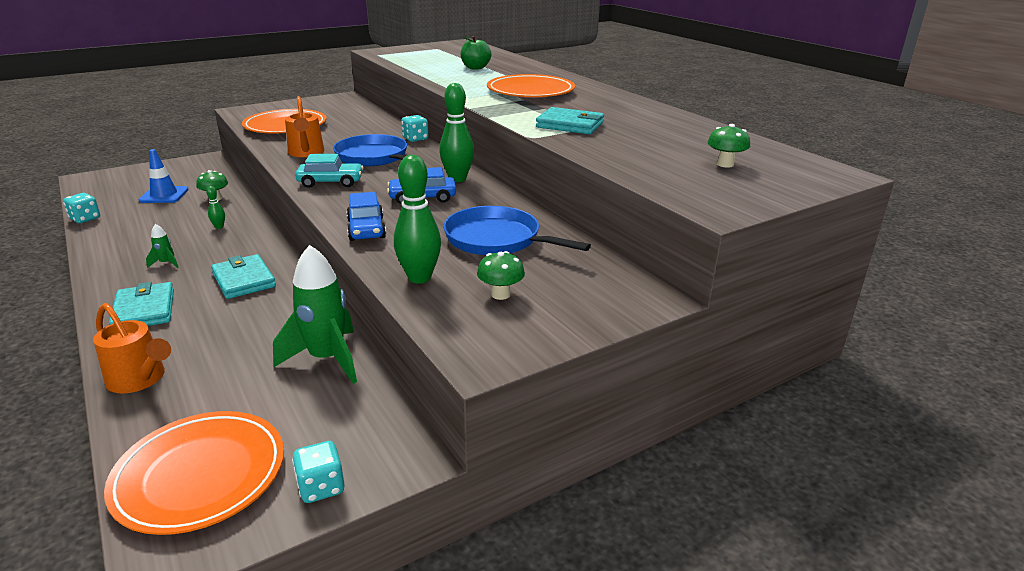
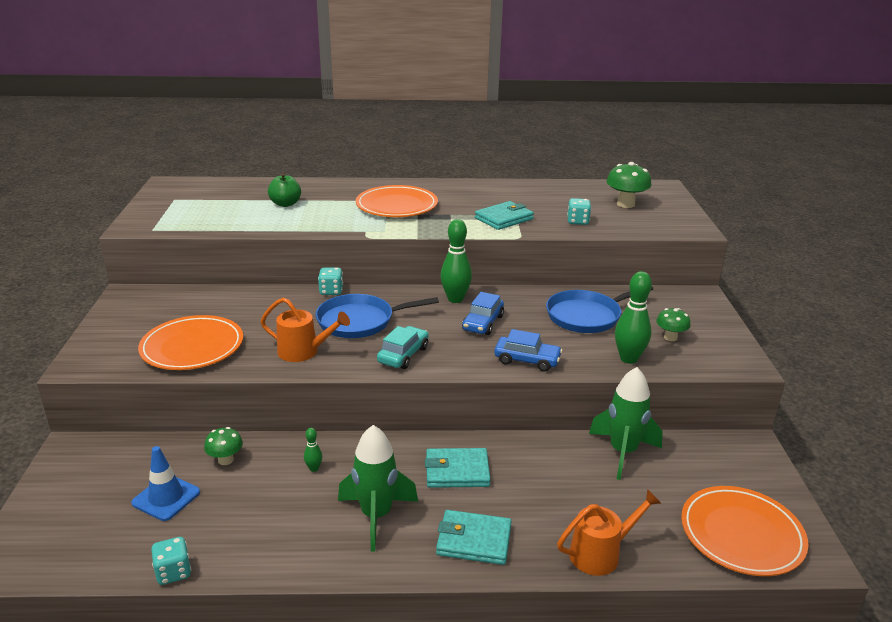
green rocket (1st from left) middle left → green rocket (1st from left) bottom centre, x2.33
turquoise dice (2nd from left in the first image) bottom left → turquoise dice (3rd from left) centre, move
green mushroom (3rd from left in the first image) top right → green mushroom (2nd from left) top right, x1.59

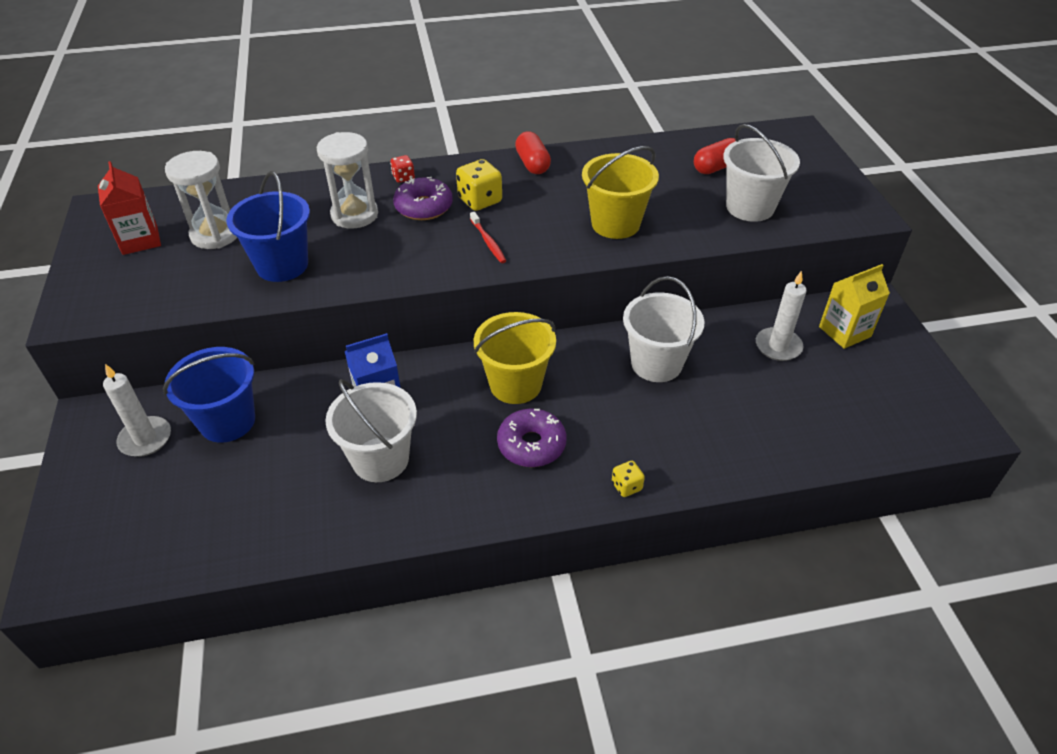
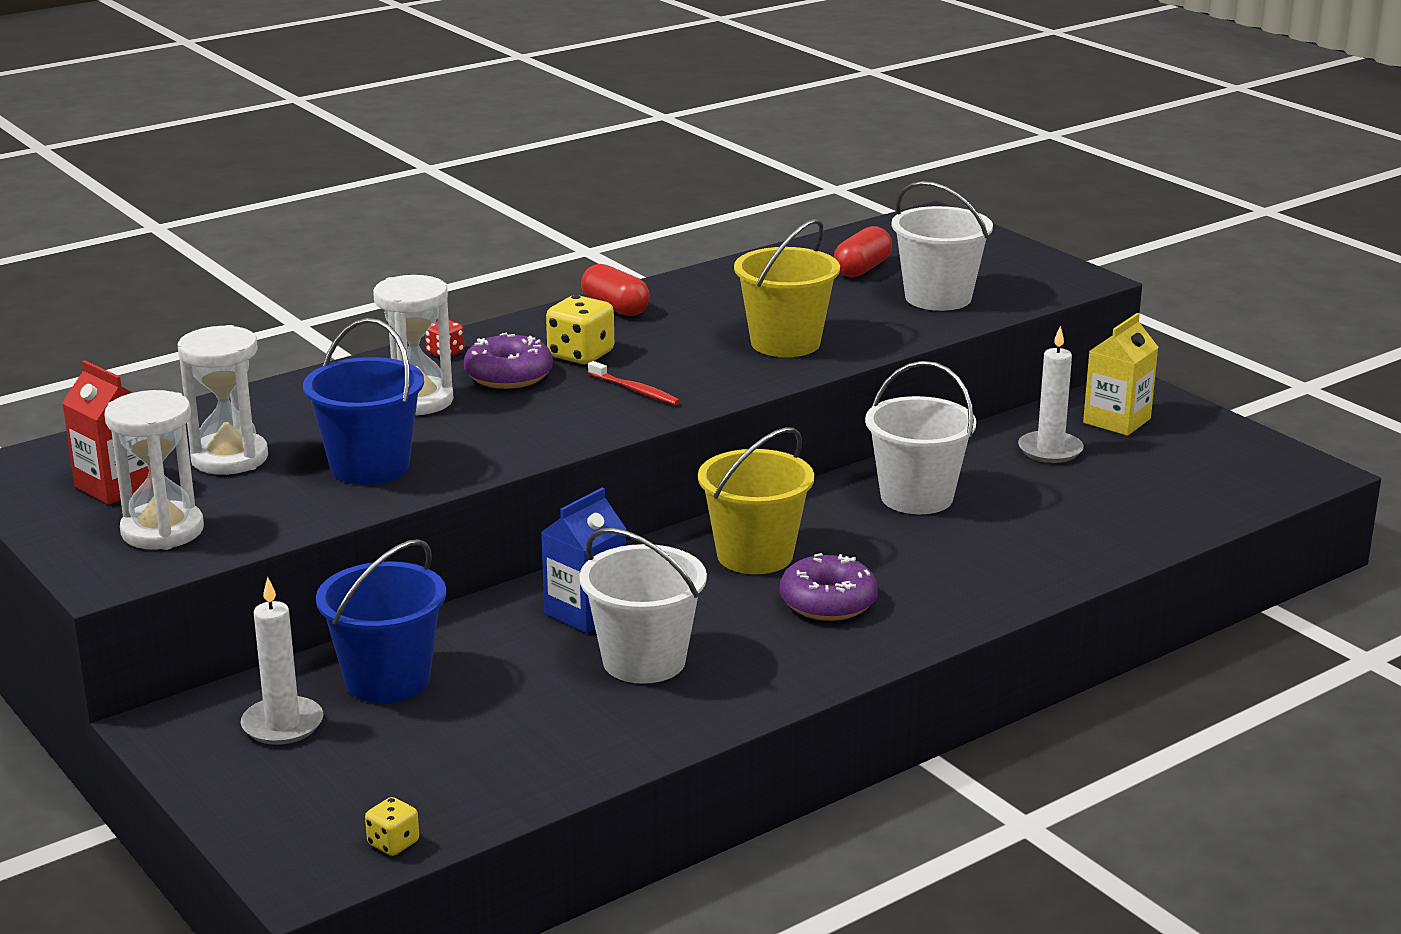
yellow dice (2nd from left in the first image) centre → yellow dice (1st from left) bottom left, move
- → white hourglass (1st from left) middle left

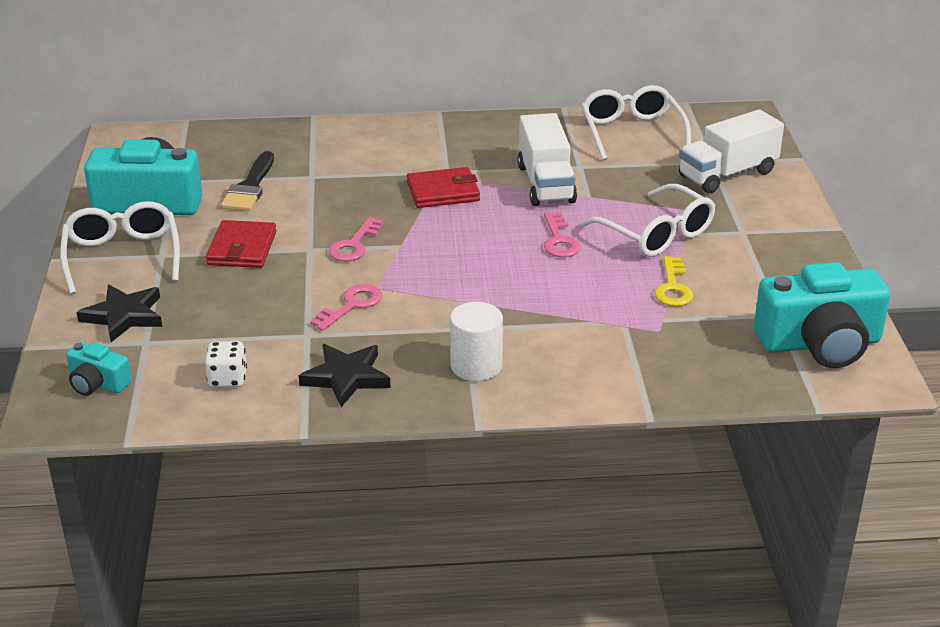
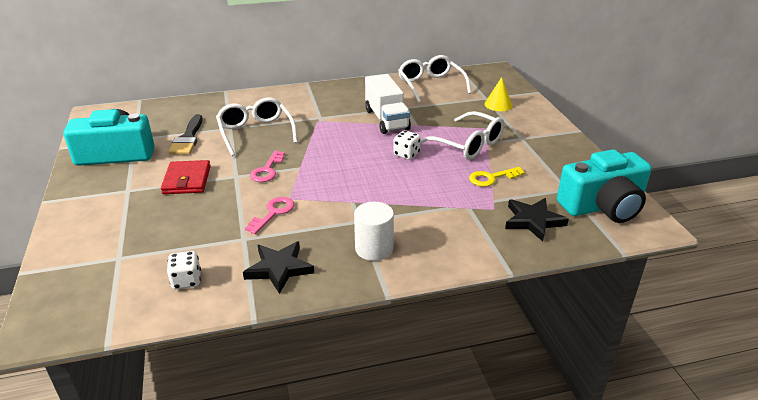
white glasses (1st from left) middle left → white glasses (1st from left) top centre, move
turquoise camera (1st from left) middle left → -
black star (1st from left in the first image) middle left → black star (2nd from left) middle right, move
red wallet (2nd from left) top centre → -
pink key (3rd from left) centre → white dice (2nd from left) centre
yellow key middle right → yellow key centre, 75 degrees clockwise
white truck (2nd from left) top right → yellow cone top centre

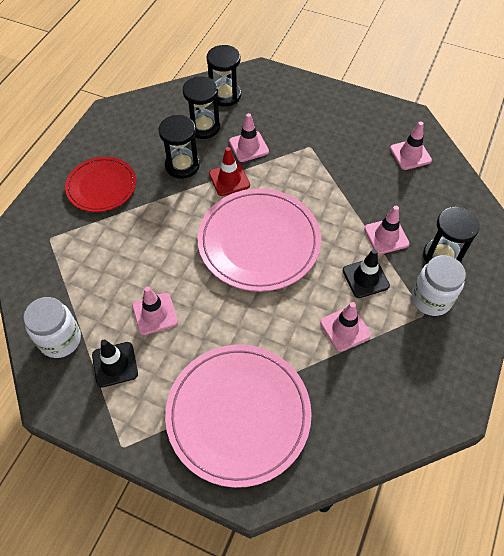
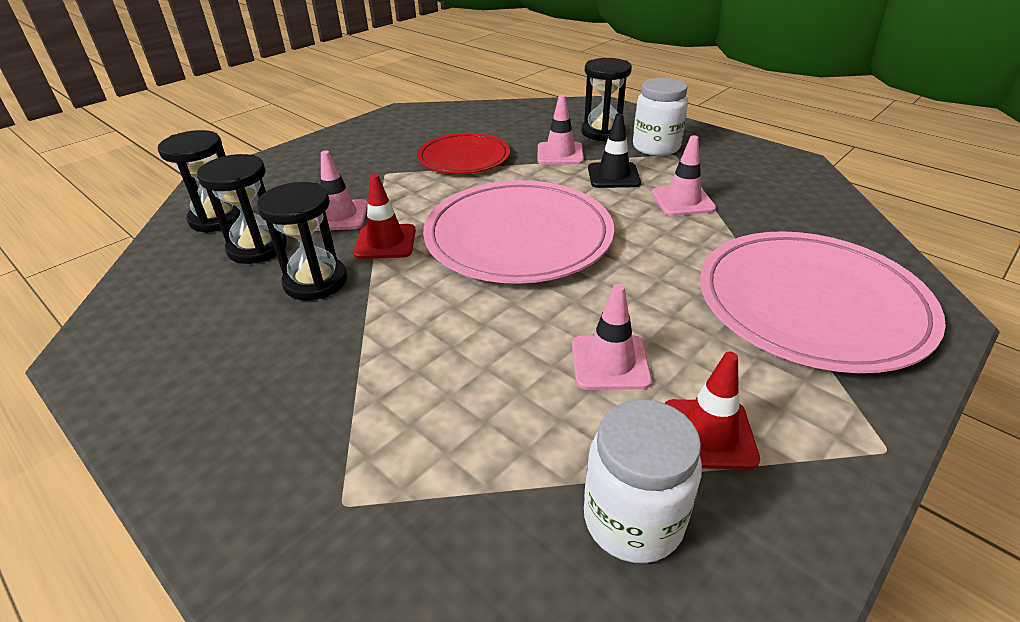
red plate top left → red plate top centre, move
black traffic cone (1st from left) middle left → red traffic cone (2nd from left) middle right
pink traffic cone (5th from left) top right → -

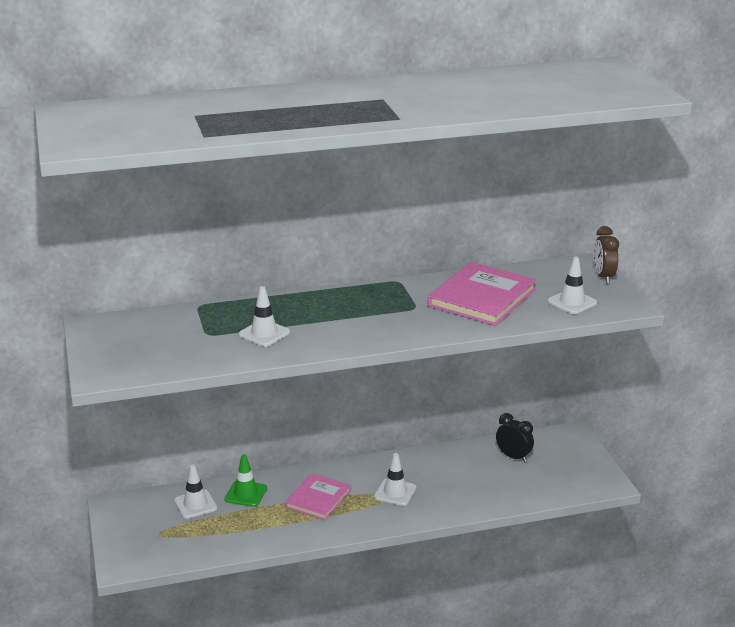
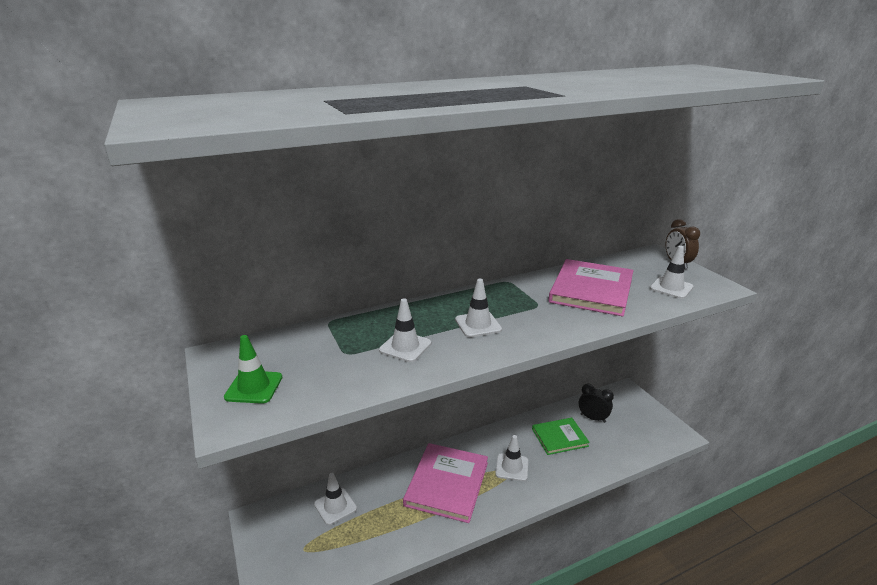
green traffic cone bottom centre → green traffic cone middle left, move
pink book (1st from left) bottom centre, x1.58
- → white traffic cone (3rd from left) centre
- → green book bottom centre

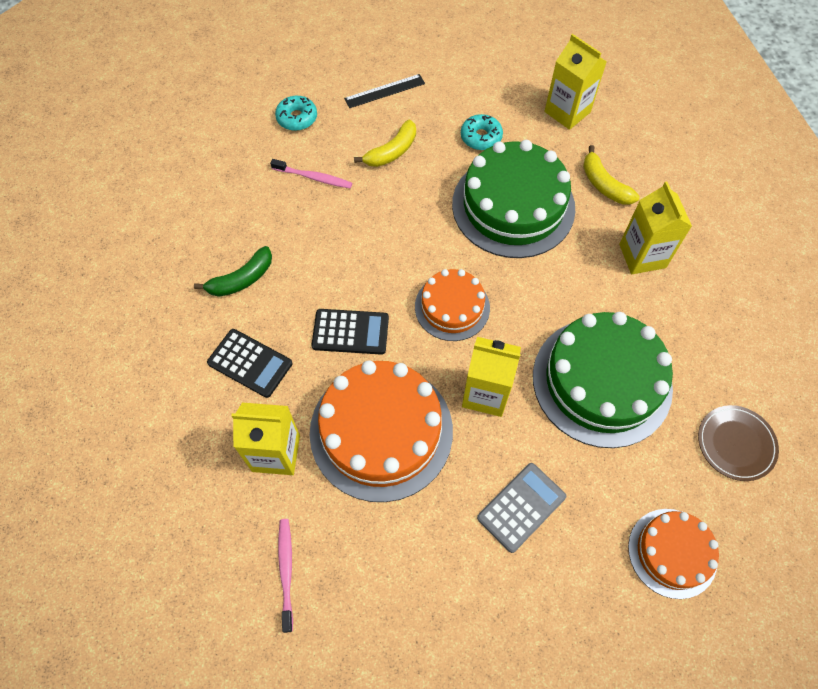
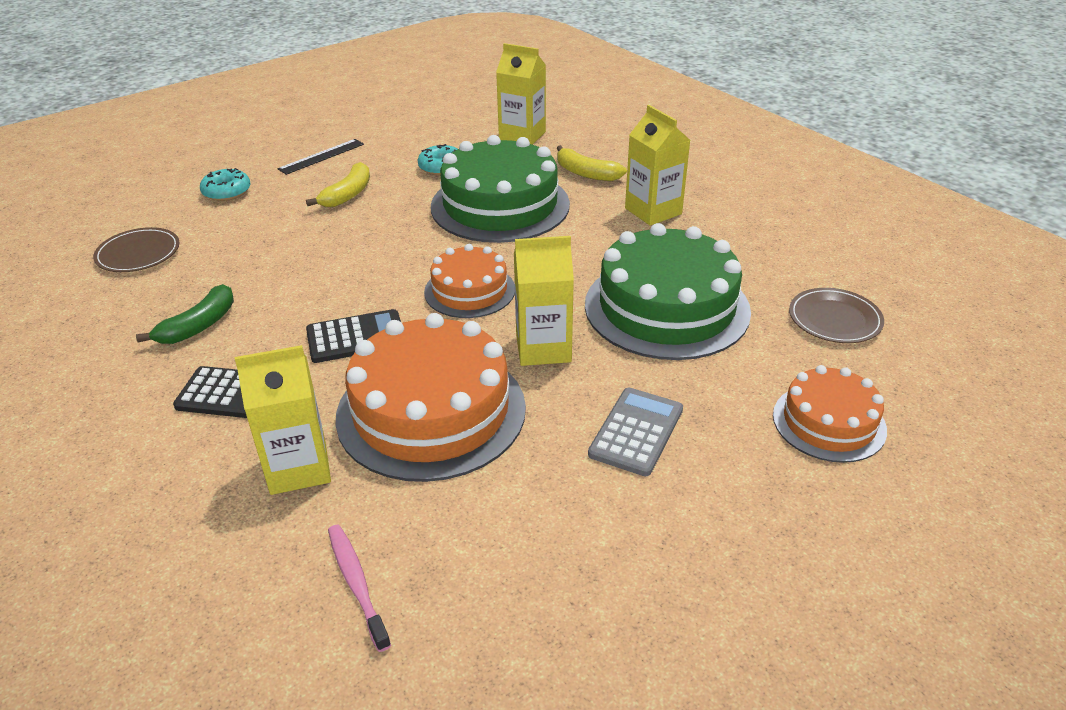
pink toothbrush (2nd from left) top centre → -
- → brown plate (1st from left) middle left

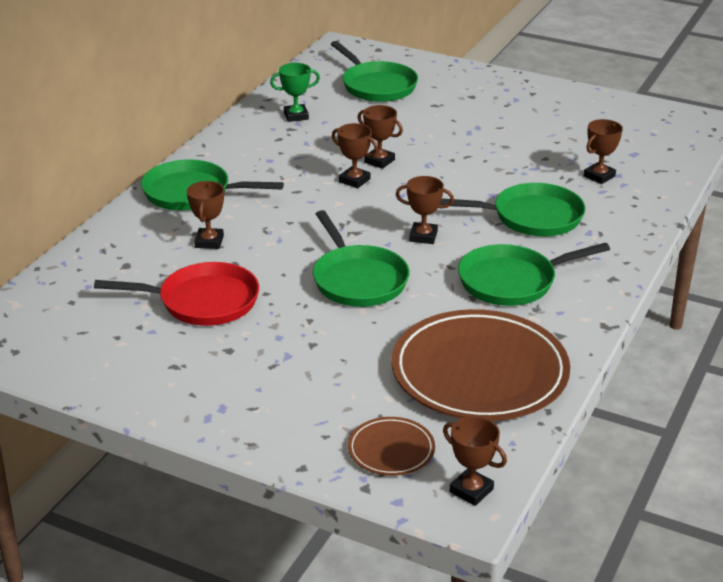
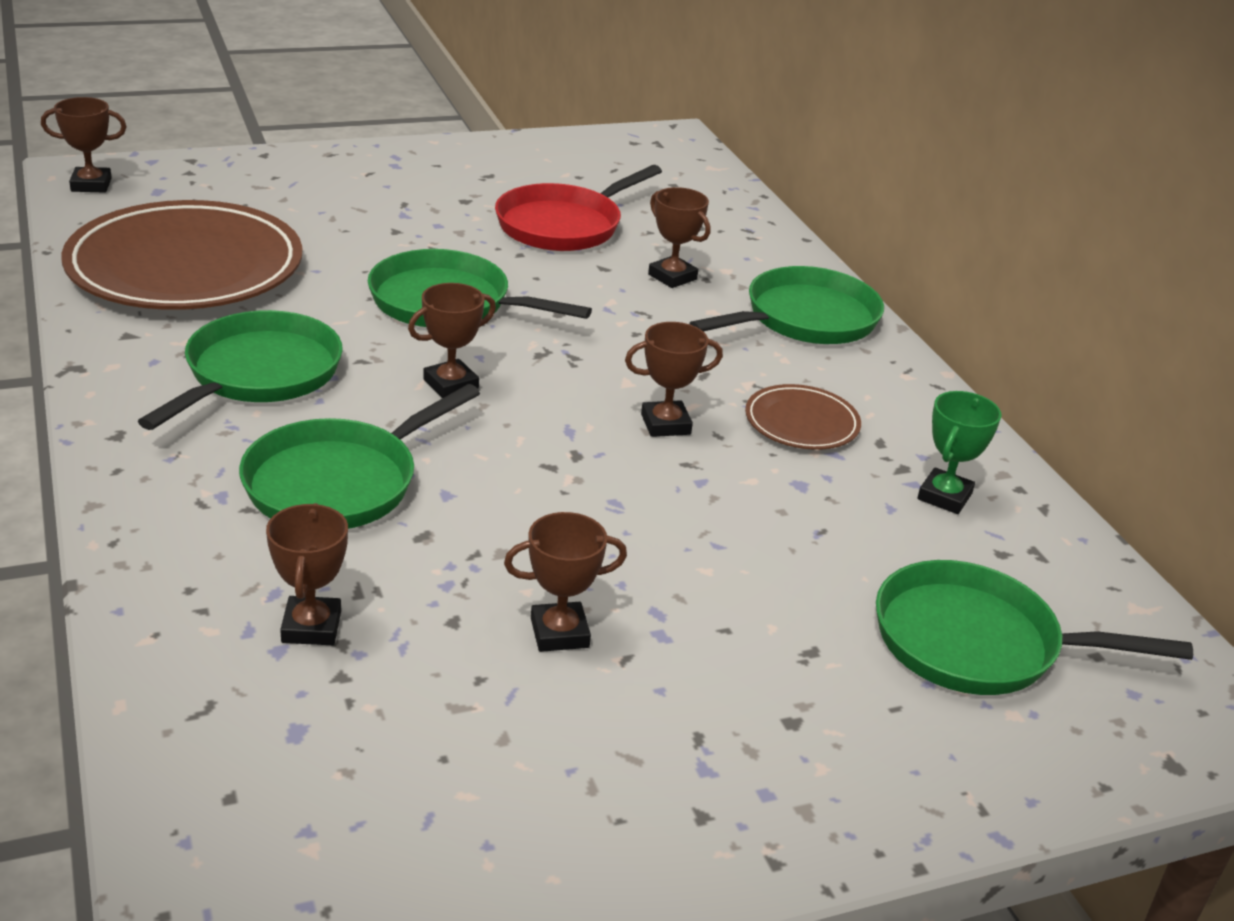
brown plate (1st from left in the first image) bottom centre → brown plate (2nd from left) centre, move
brown trophy (3rd from left in the first image) top centre → brown trophy (4th from left) centre, move

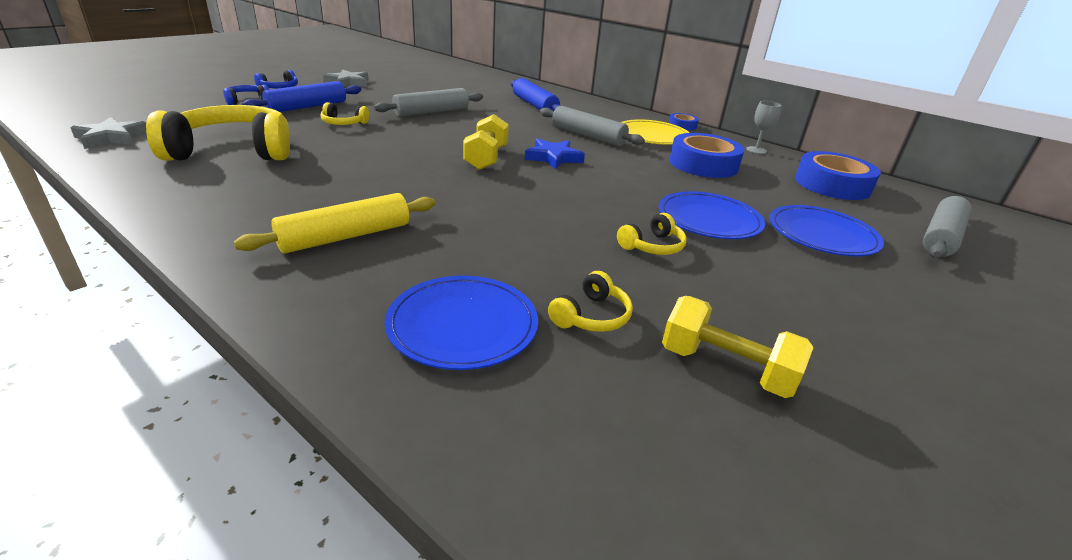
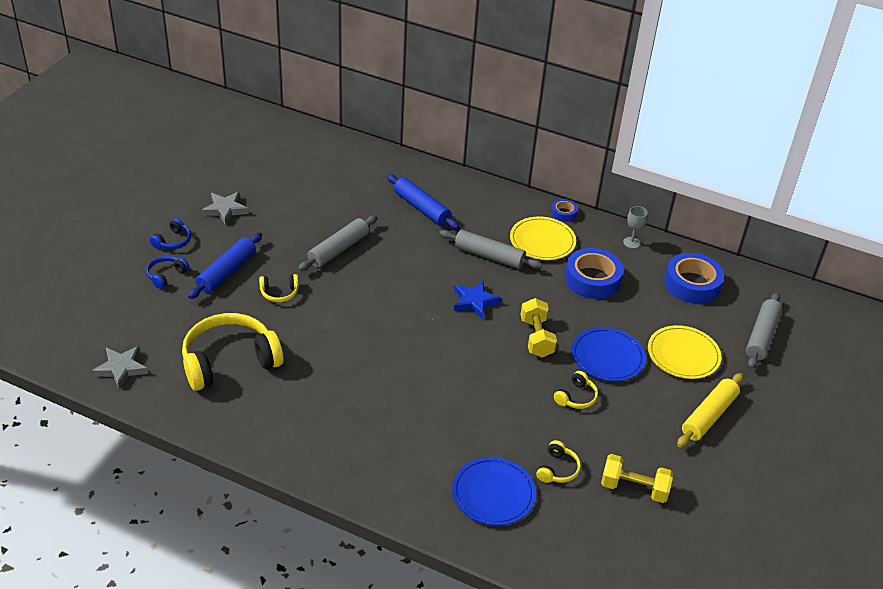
yellow rolling pin middle left → yellow rolling pin bottom right, move
yellow dumbbell (1st from left) top centre → yellow dumbbell (1st from left) centre, move
blue plate (3rd from left) middle right → yellow plate (2nd from left) middle right

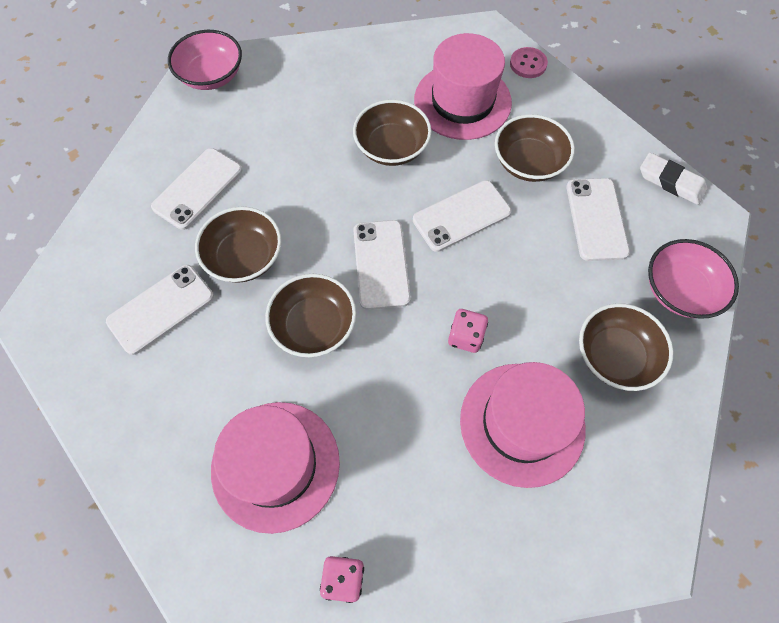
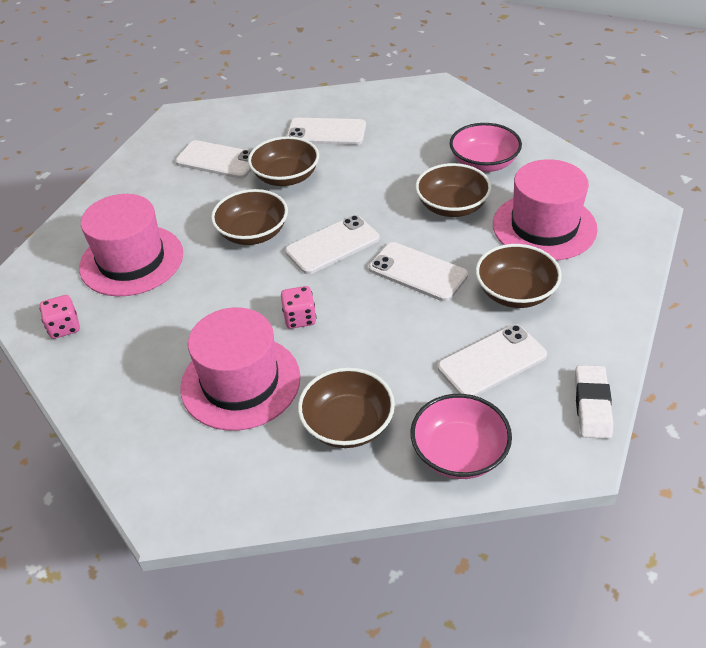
pink bowl (1st from left in the first image) top left → pink bowl (2nd from left) top right, move
pink button top right → -

